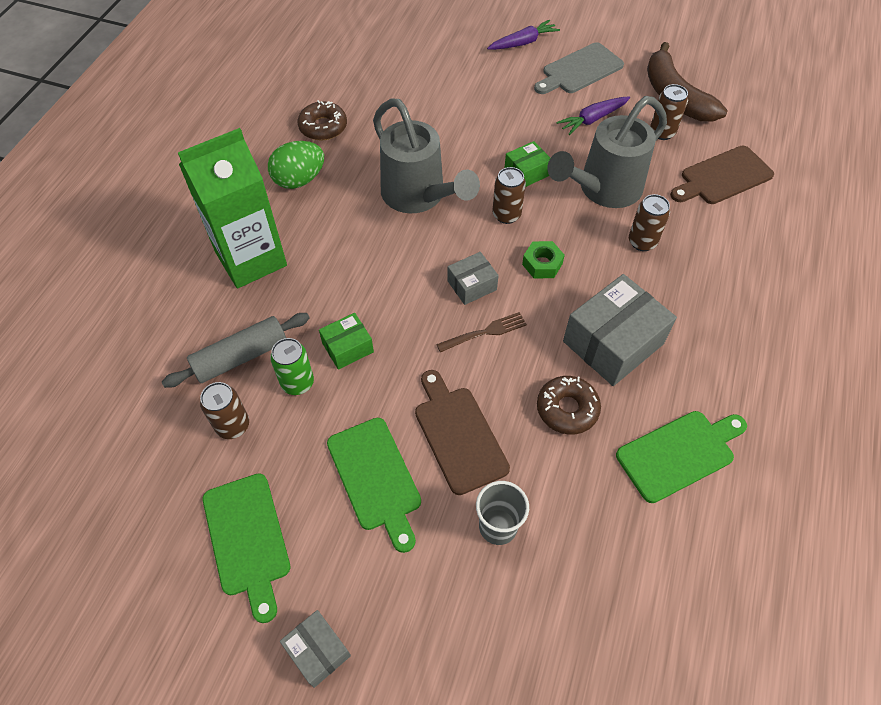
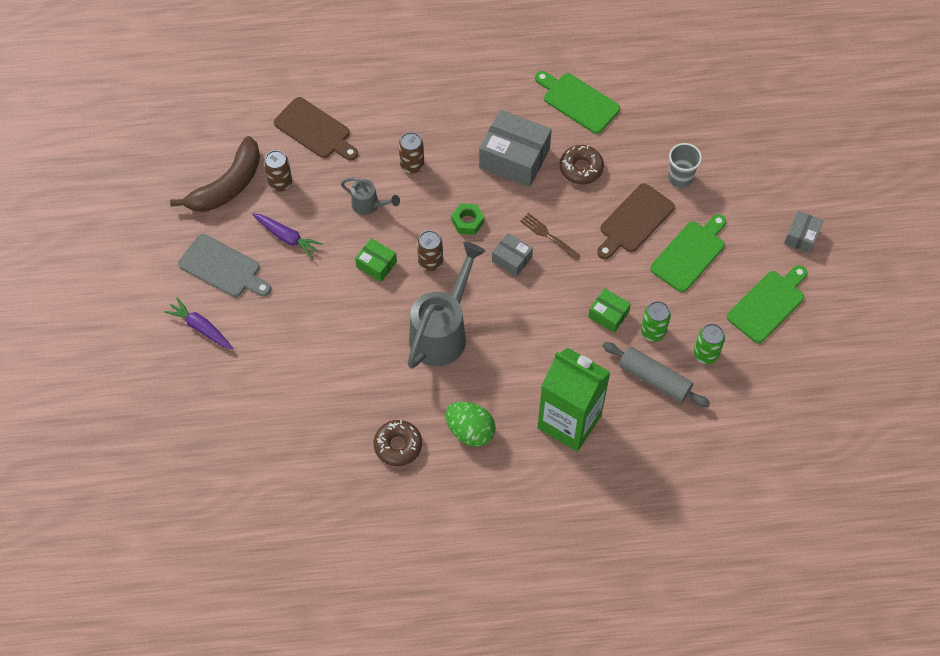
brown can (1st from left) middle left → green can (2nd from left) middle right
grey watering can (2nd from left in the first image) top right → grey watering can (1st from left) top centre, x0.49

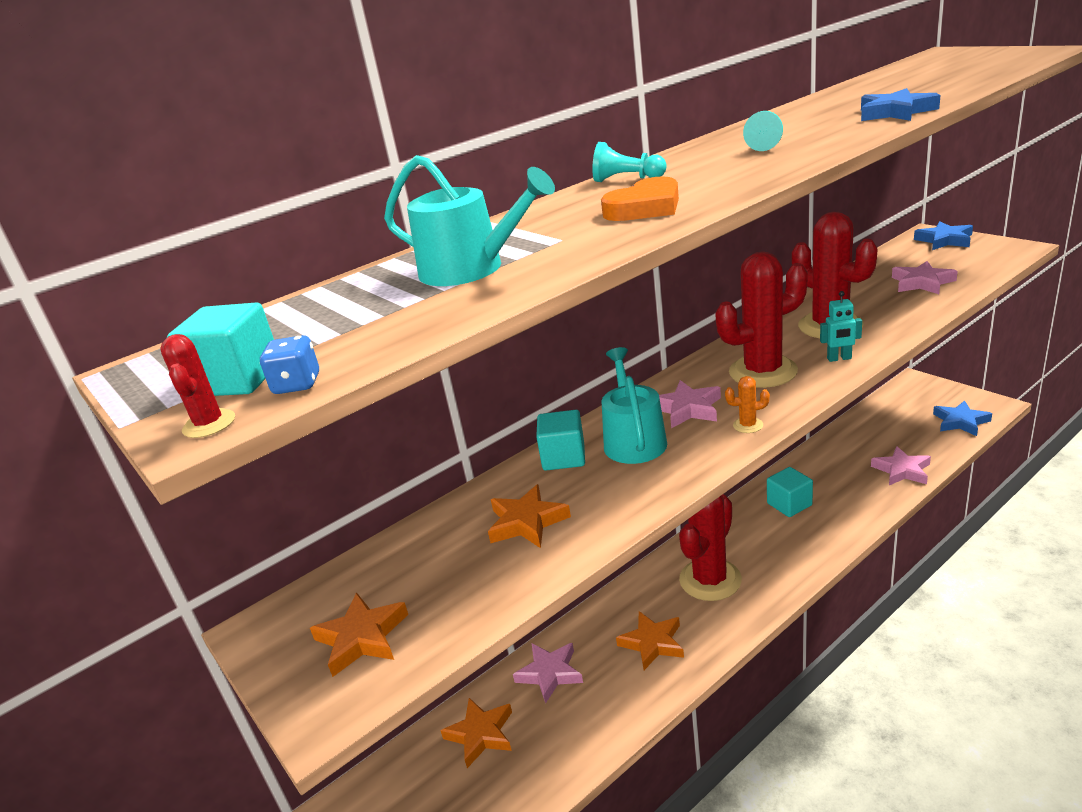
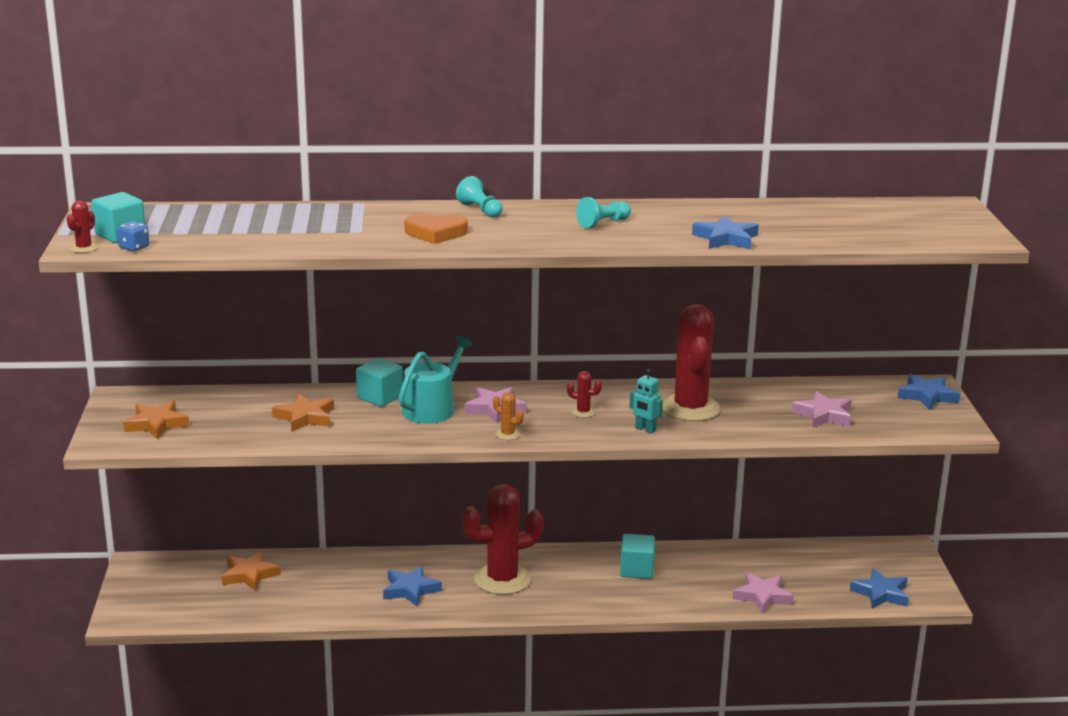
turquoise watering can (1st from left) top centre → -
pink star (1st from left) bottom centre → -
orange star (4th from left) bottom centre → blue star (1st from left) bottom centre
red cactus (3rd from left) middle right → red cactus (3rd from left) centre, x0.40

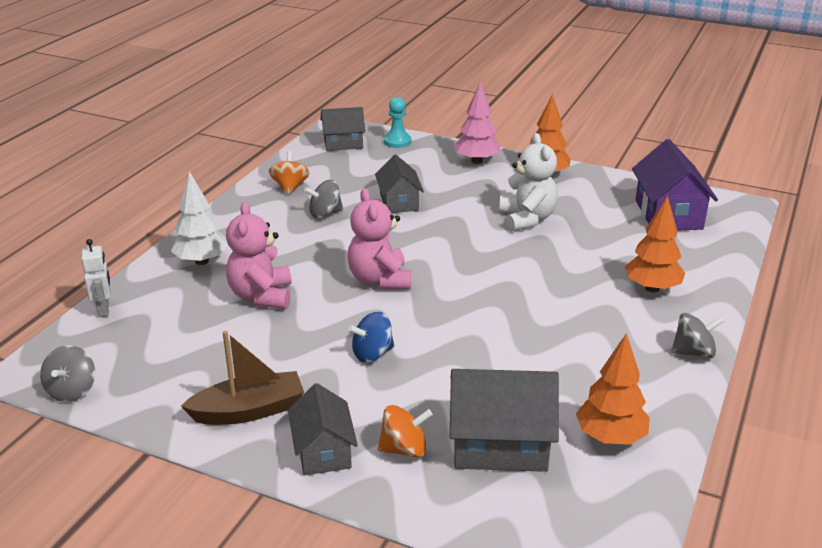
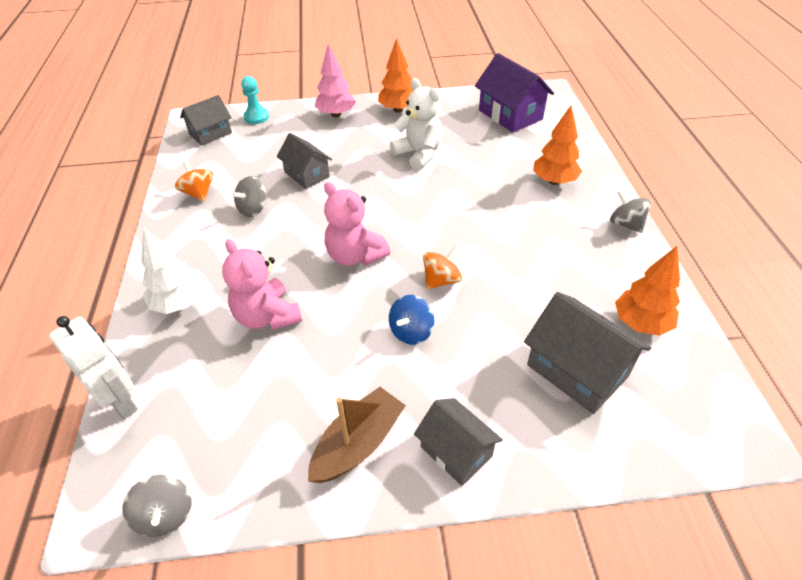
white robot middle left, x1.50
orange spinning top (2nd from left) bottom centre → orange spinning top (2nd from left) centre, move
grey house (4th from left) bottom centre → grey house (4th from left) middle right, 75 degrees clockwise
grey spinning top (3rd from left) middle right, 90 degrees counterclockwise

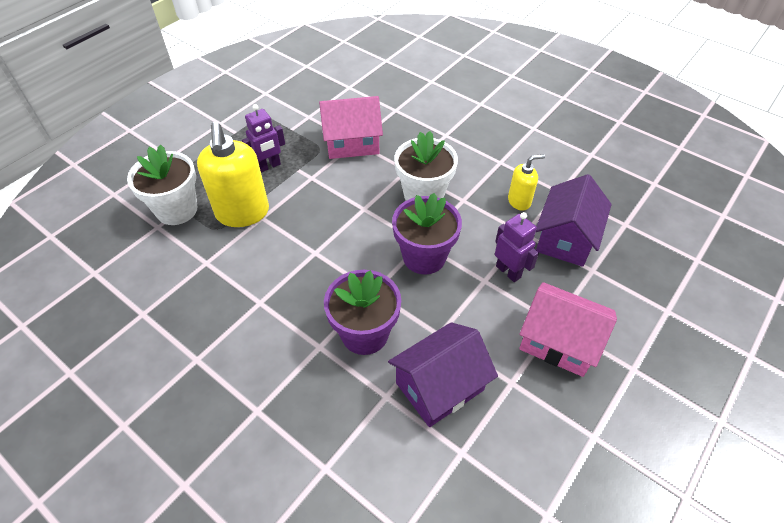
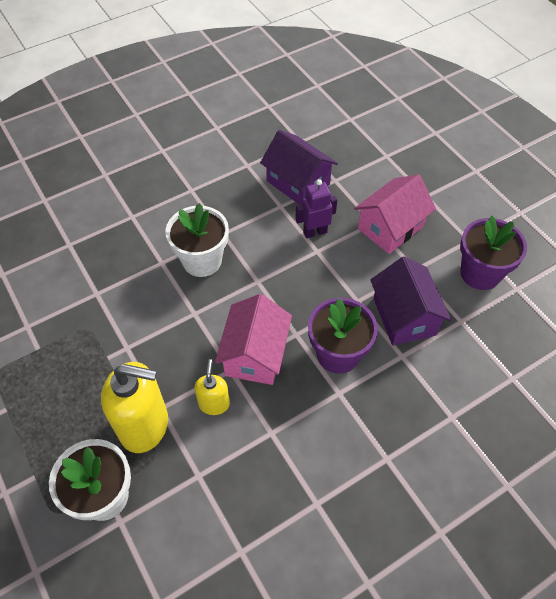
purple robot (1st from left) top centre → -
pink house (1st from left) top centre → pink house (1st from left) centre, move
purple flower pot (2nd from left) centre → purple flower pot (2nd from left) middle right, move
yellow soap dispenser (2nd from left) middle right → yellow soap dispenser (2nd from left) centre, move

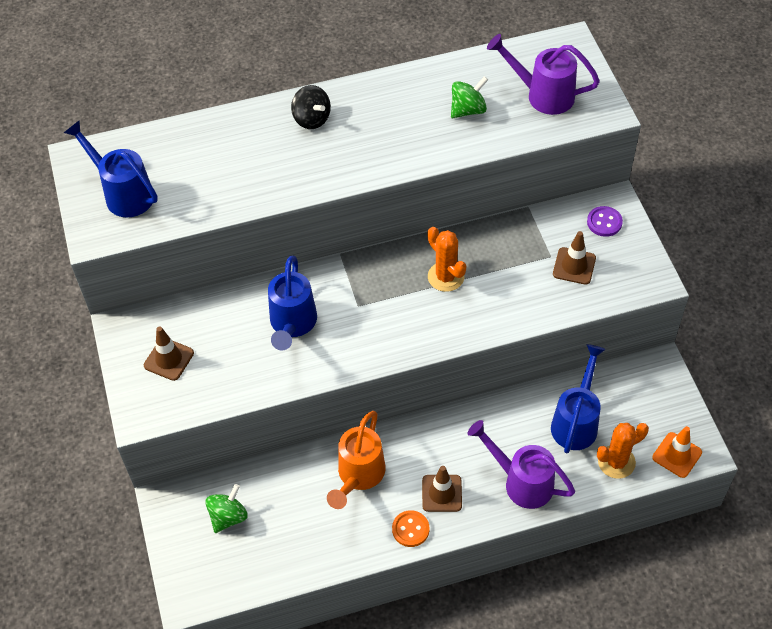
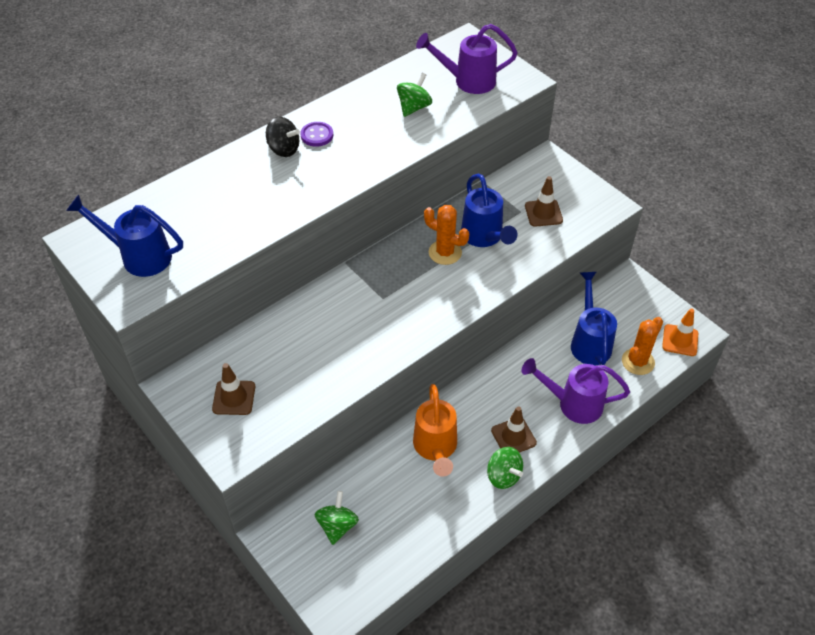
blue watering can (2nd from left) centre → blue watering can (2nd from left) top centre, move
orange button bottom centre → green spinning top (3rd from left) bottom centre
purple button middle right → purple button top centre, move

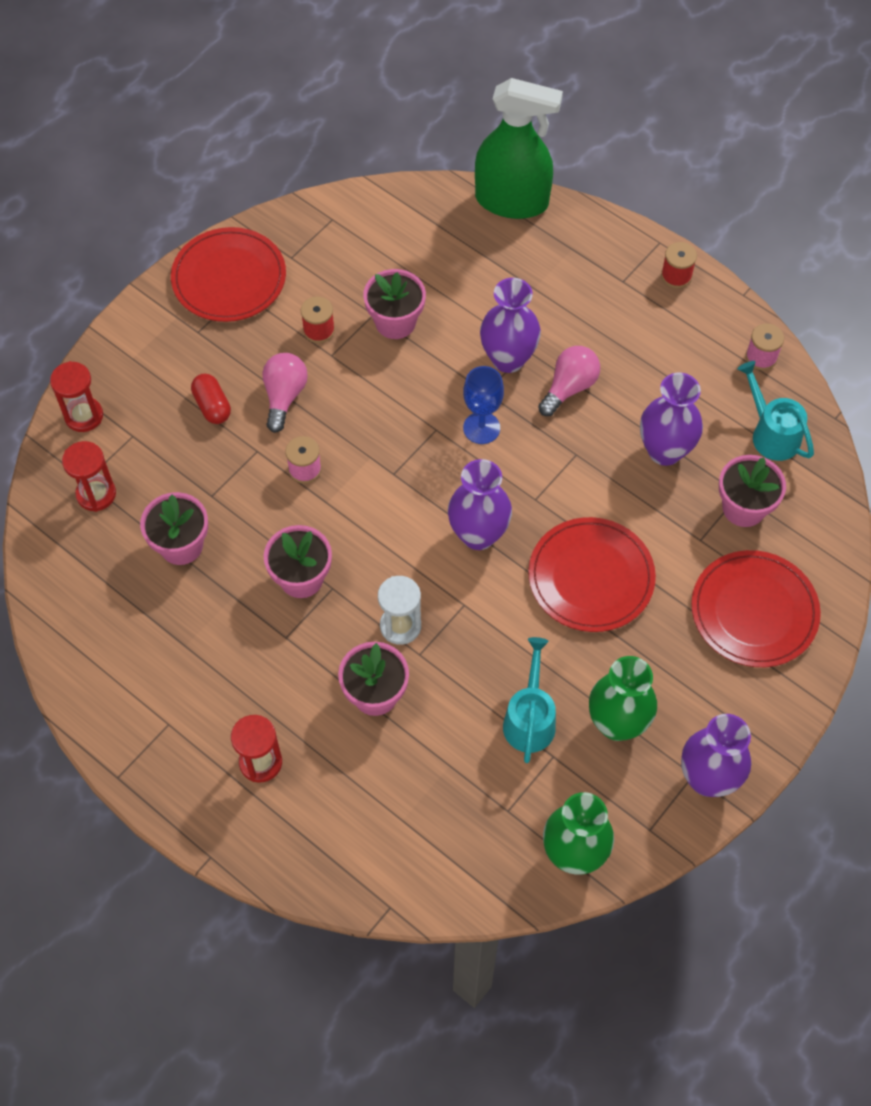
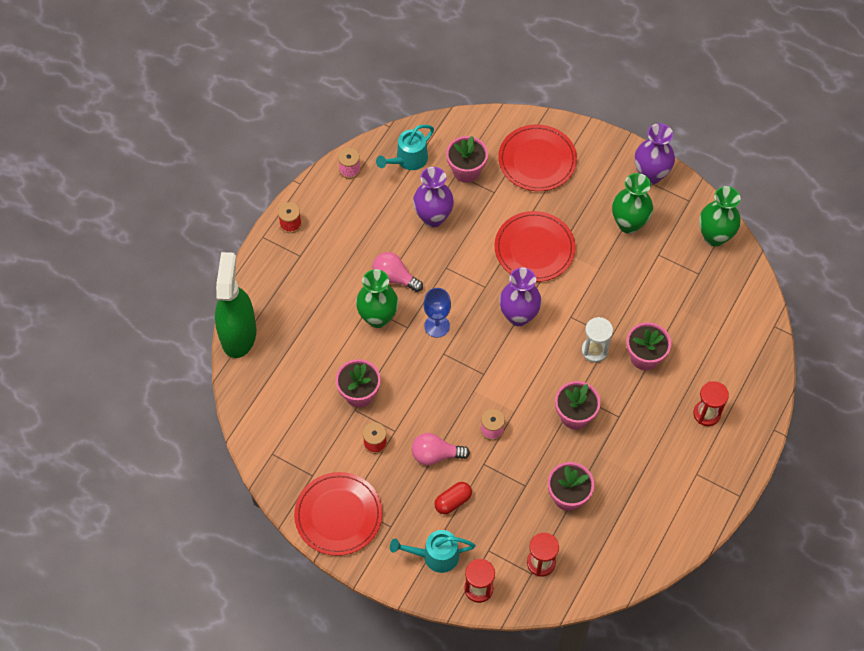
purple vase (2nd from left) top centre → green vase (1st from left) centre
turquoise watering can (1st from left in the first image) centre → turquoise watering can (2nd from left) bottom centre, move

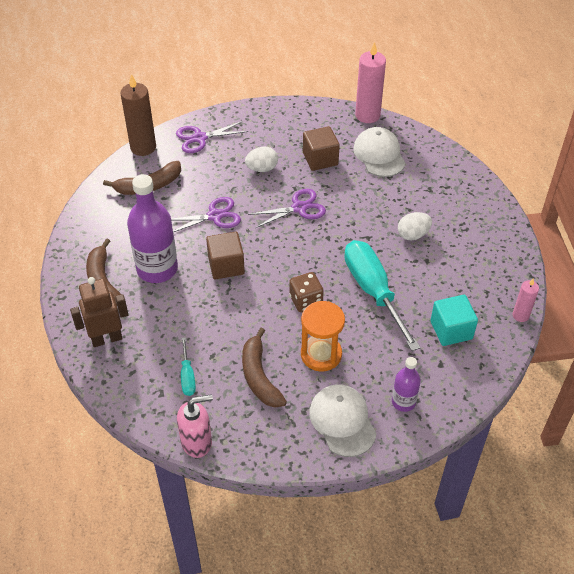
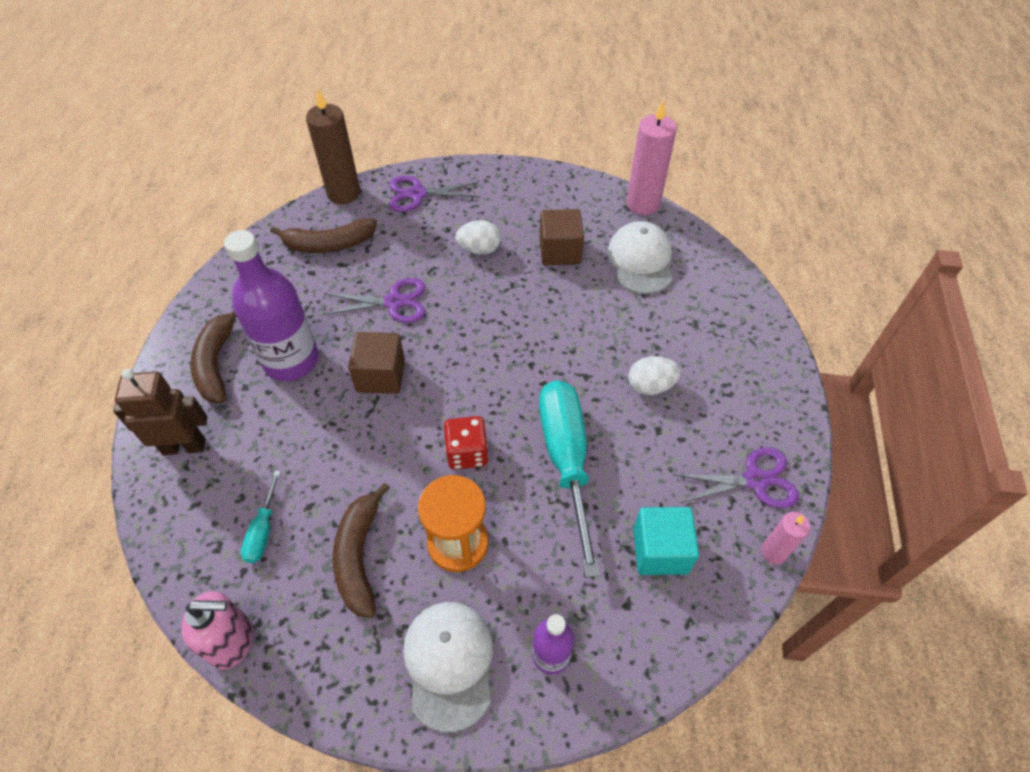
purple scissors (3rd from left) centre → purple scissors (3rd from left) middle right, move
brown dice centre → red dice centre

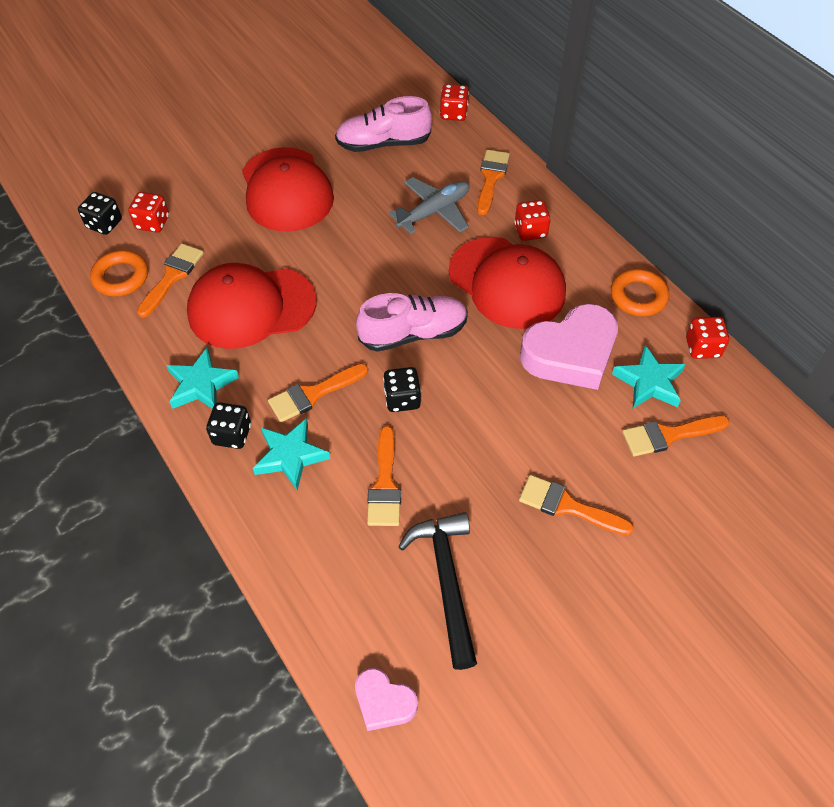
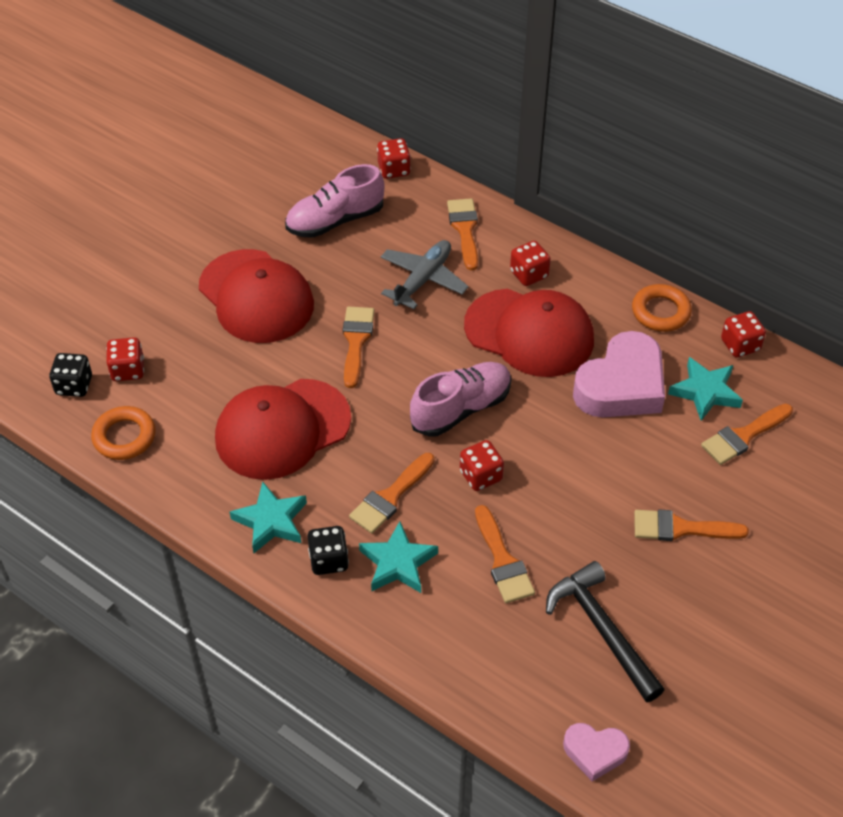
orange brush (1st from left) middle left → orange brush (1st from left) centre, move
black dice (3rd from left) centre → red dice (3rd from left) centre

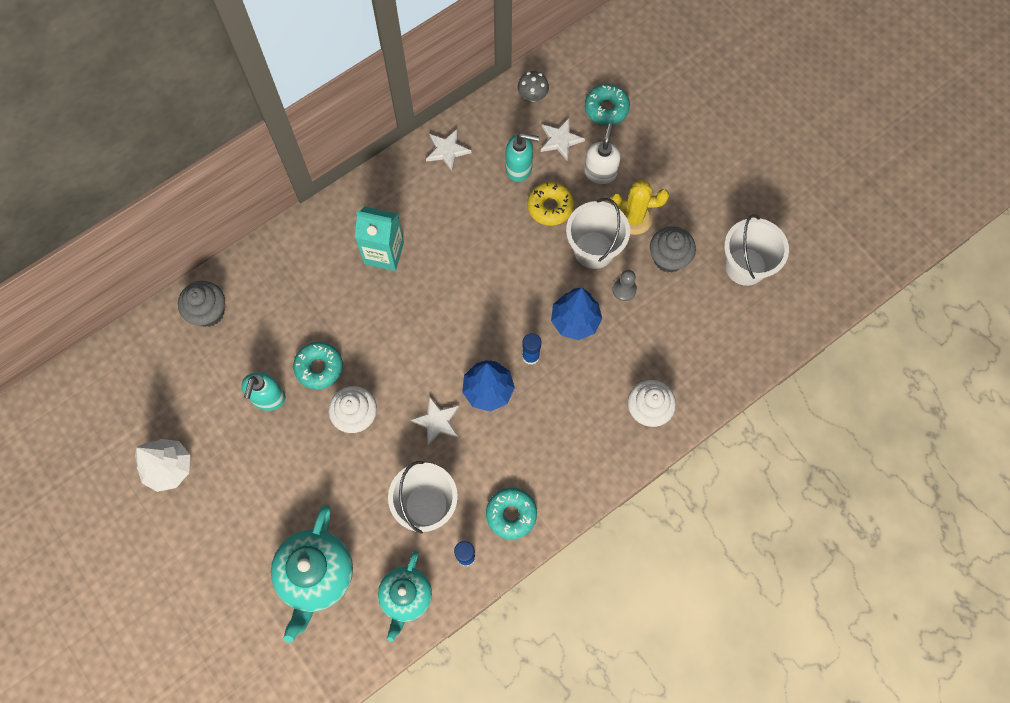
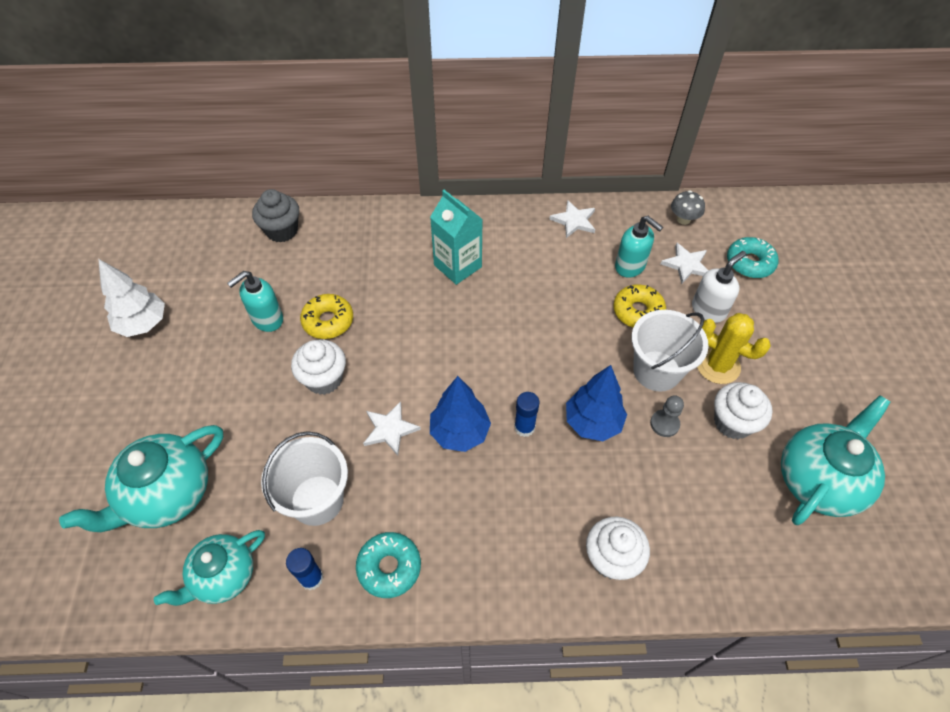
turquoise donut (1st from left) middle left → yellow donut (1st from left) centre
grey cupcake (2nd from left) centre → white cupcake (3rd from left) middle right
white bucket (3rd from left) middle right → turquoise teapot (3rd from left) middle right

